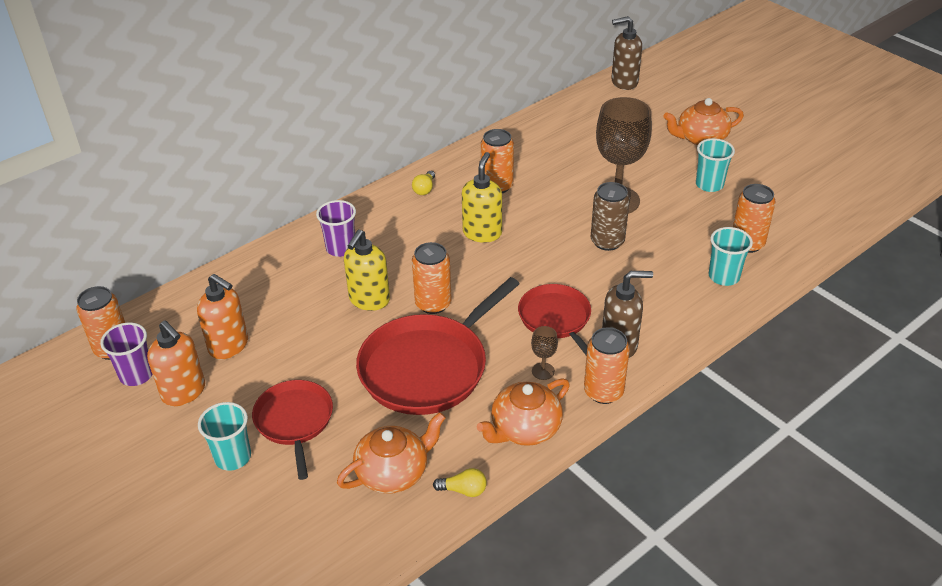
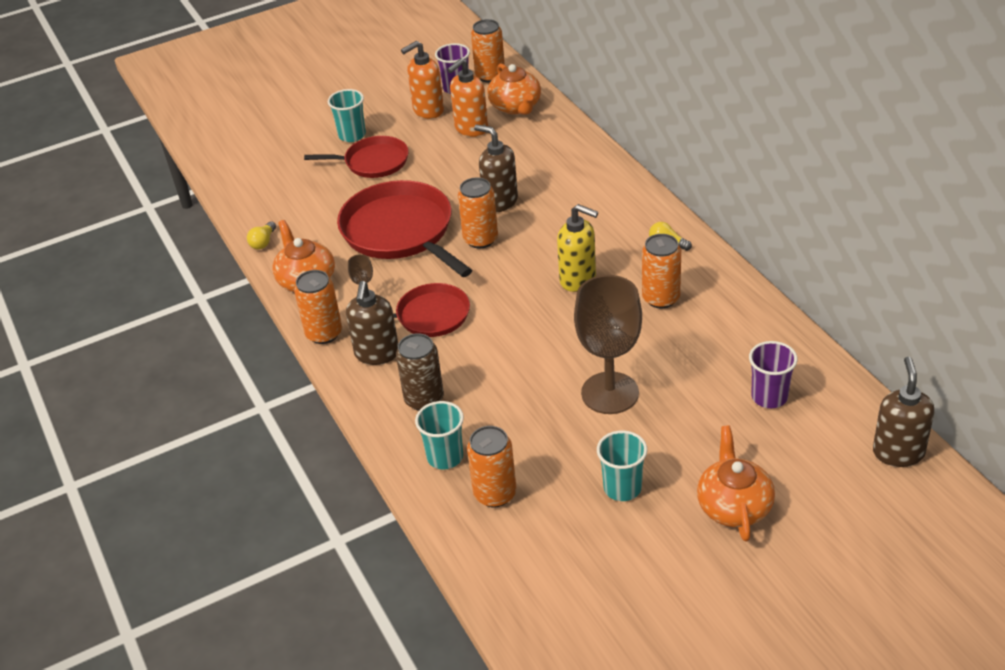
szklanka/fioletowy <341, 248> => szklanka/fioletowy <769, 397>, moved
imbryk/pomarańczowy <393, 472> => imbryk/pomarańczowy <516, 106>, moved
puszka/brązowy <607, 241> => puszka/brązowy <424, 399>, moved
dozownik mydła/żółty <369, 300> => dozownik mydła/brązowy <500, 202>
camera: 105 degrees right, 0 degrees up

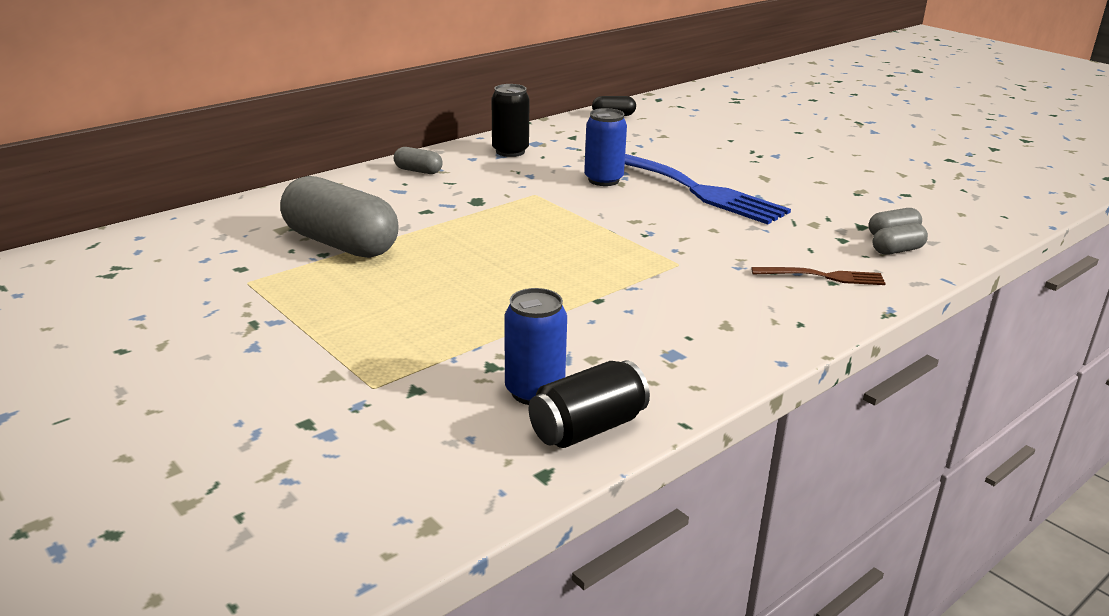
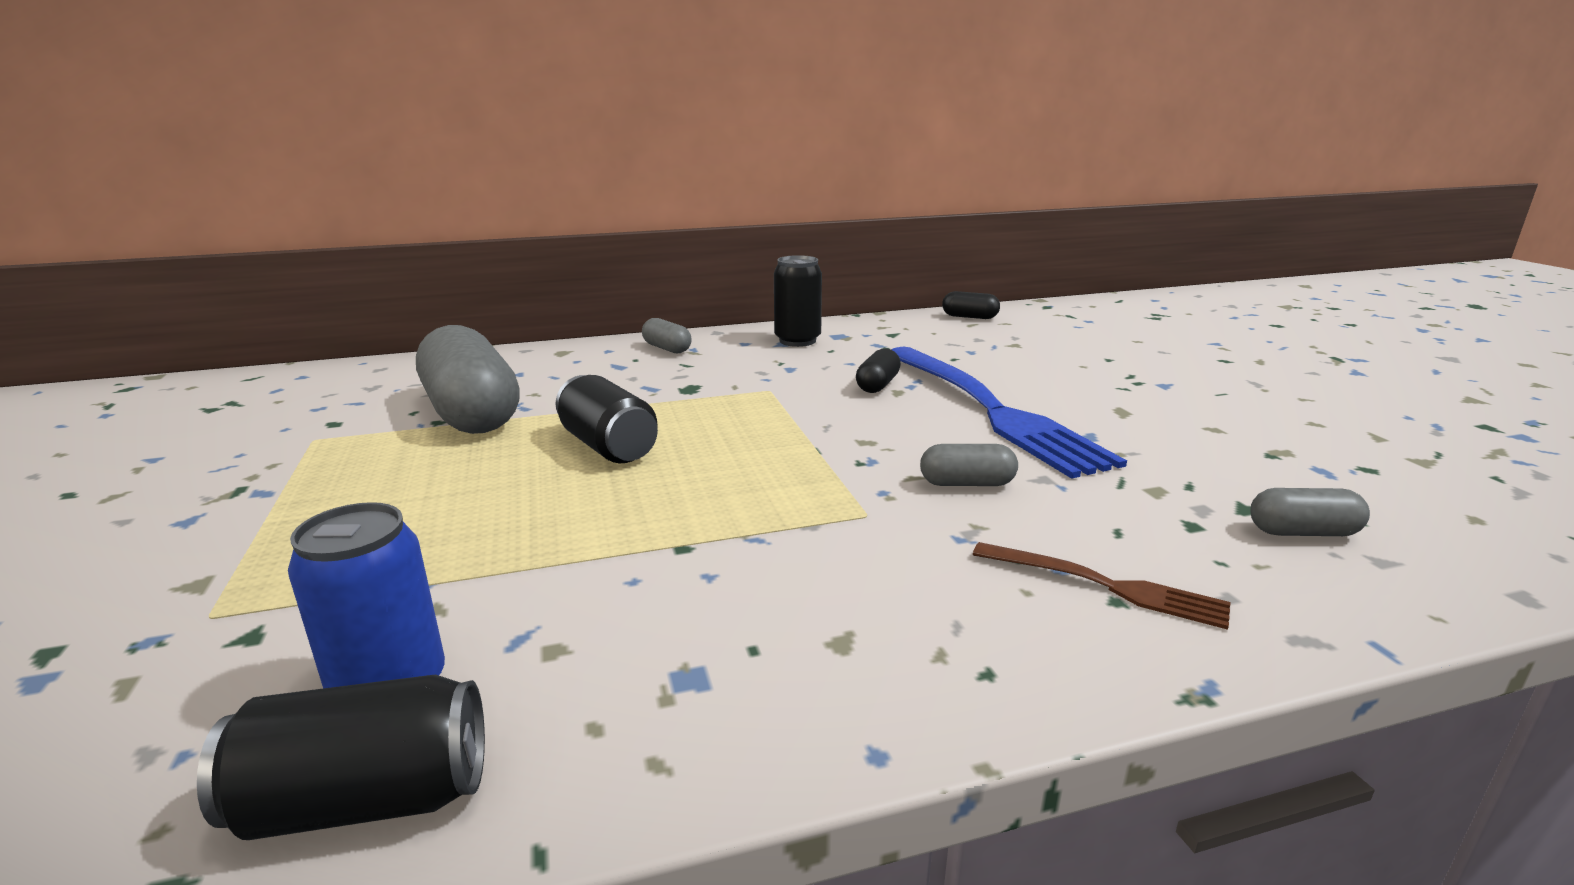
nothing => puszka/czarny <609, 447>
kapsułka/szary <897, 250> => kapsułka/szary <967, 483>, moved
puszka/niebieski <603, 180> => kapsułka/czarny <878, 385>
camera: 25 degrees right, 5 degrees down

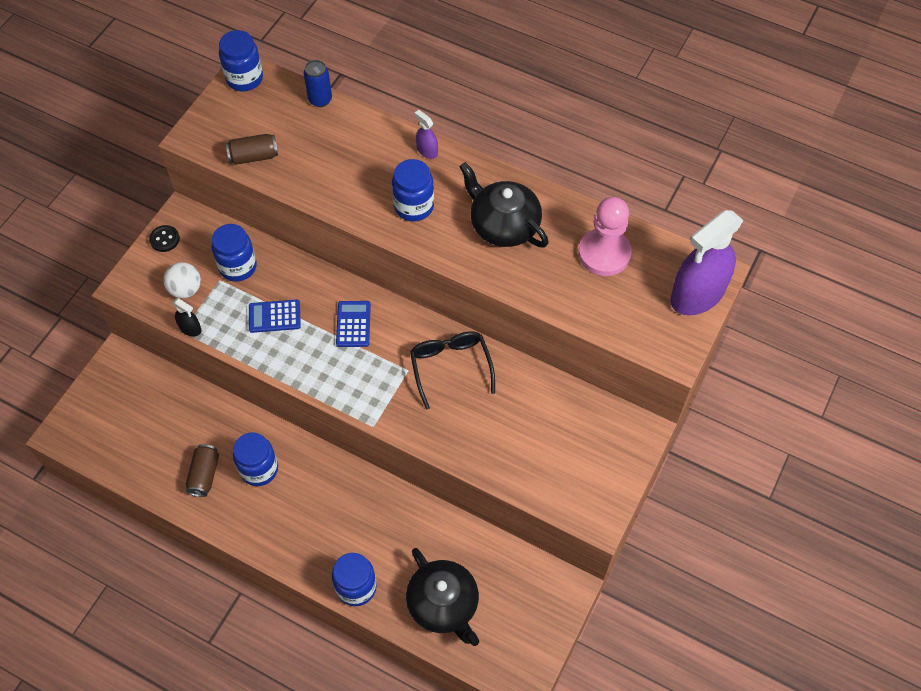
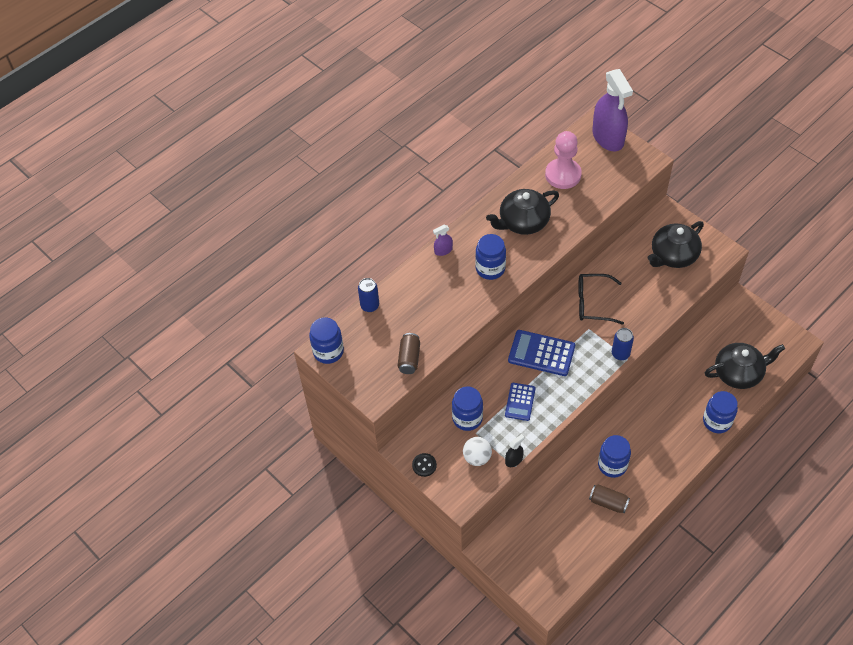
nothing => puszka/niebieski <620, 354>
nothing => imbryk/czarny <673, 255>
kalkulator/niebieski <353, 324> => kalkulator/niebieski <541, 353>, x1.59
camera: 70 degrees left, 5 degrees down

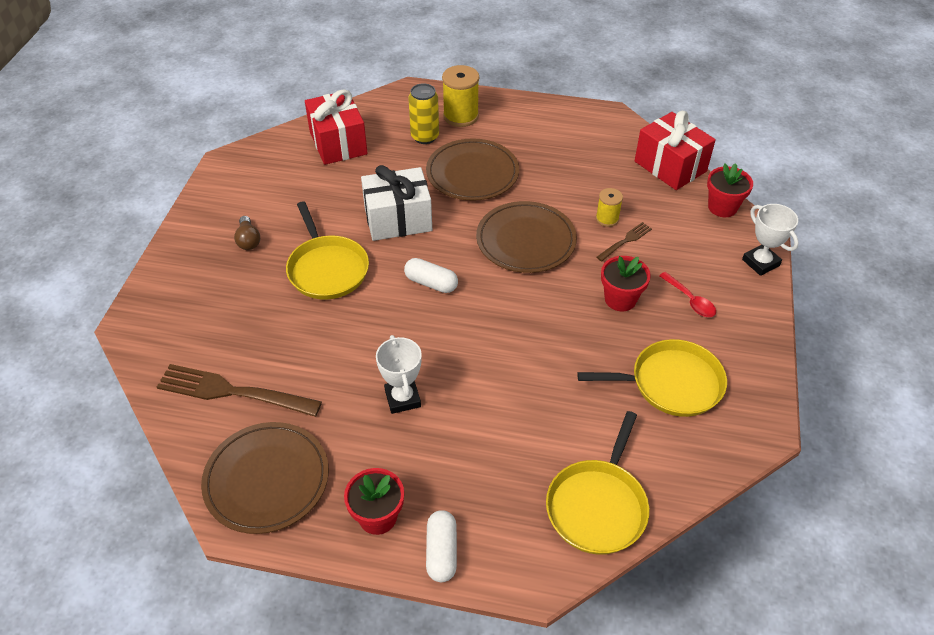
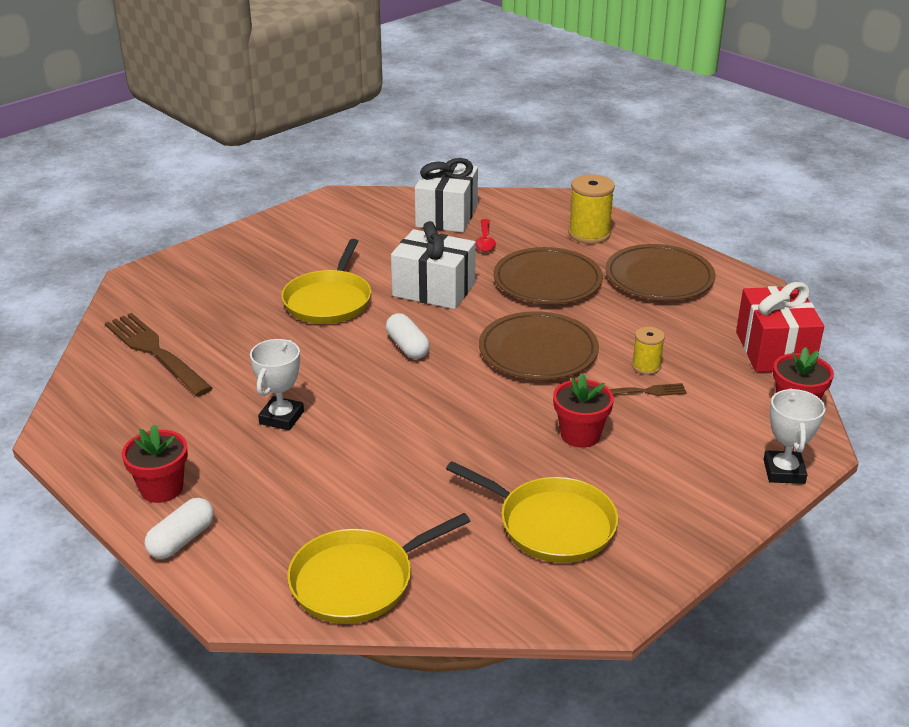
żarówka/brązowy <248, 240> => nothing
puszka/żółty <425, 137> => nothing
talerz/brązowy <267, 479> => talerz/brązowy <659, 277>, moved
łyżka/czerwony <690, 300> => łyżka/czerwony <485, 241>, moved
prezent/czerwony <338, 143> => prezent/biały <447, 216>
camera: 35 degrees right, 15 degrees down

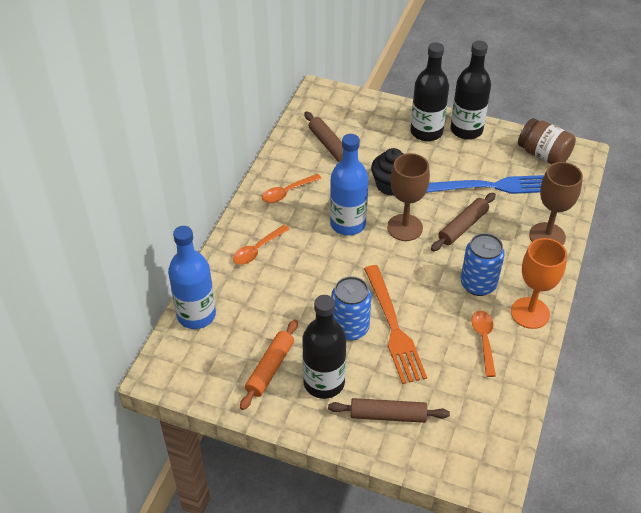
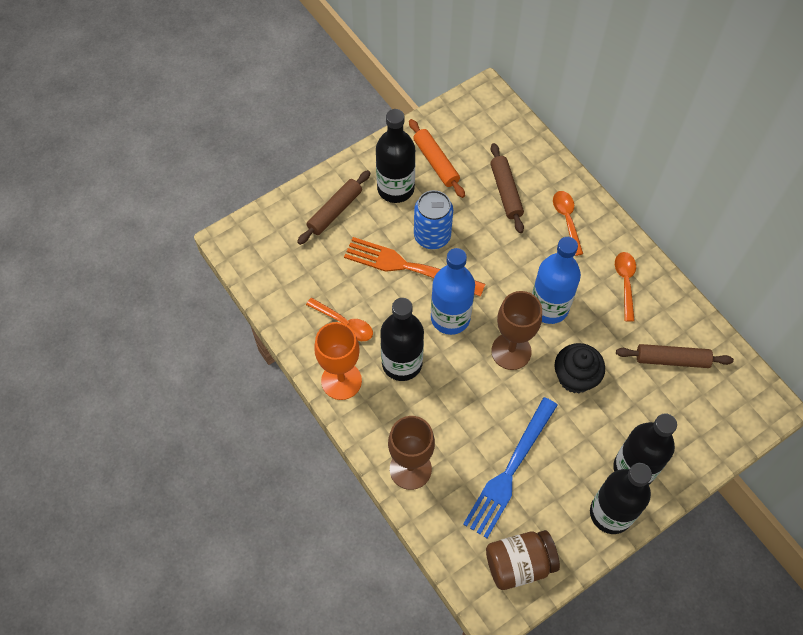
butelka/niebieski <196, 315> => butelka/niebieski <450, 318>, moved
wałek do ciasta/brązowy <462, 226> => wałek do ciasta/brązowy <506, 192>, moved
puszka/niebieski <478, 284> => butelka/czarny <402, 363>
camera: 125 degrees right, 15 degrees up

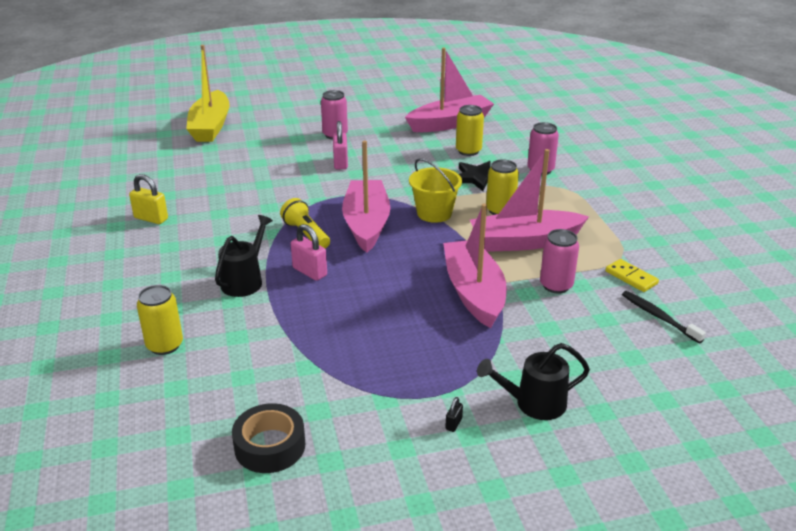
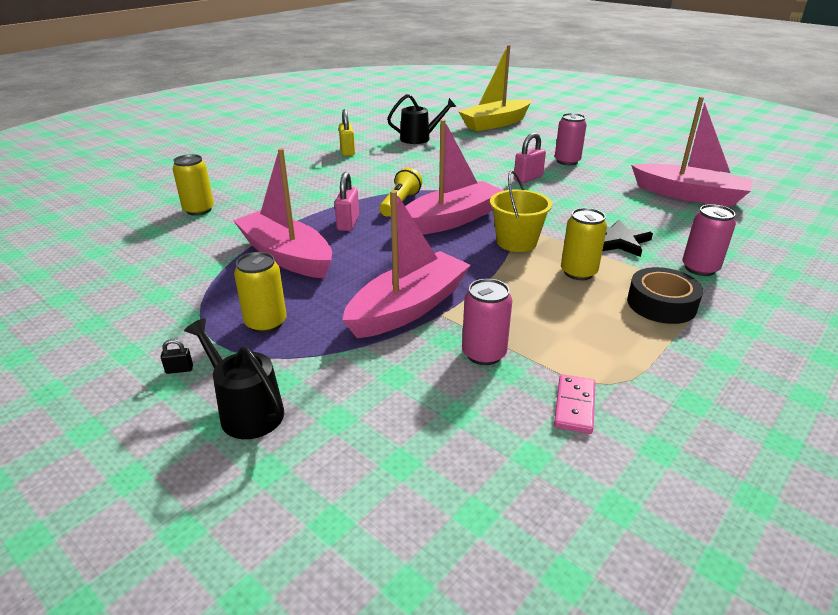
szczoteczka do zębów/czarny <659, 317> => nothing
konewka/czarny <245, 280> => konewka/czarny <419, 138>, moved
taśma klejąca/czarny <270, 446> => taśma klejąca/czarny <661, 304>, moved
puszka/żółty <468, 151> => puszka/żółty <266, 323>, moved
łódka/różowy <524, 241> => łódka/różowy <286, 256>, moved
kostka domina/żółty <631, 277> => kostka domina/różowy <574, 406>
camera: 55 degrees right, 0 degrees up

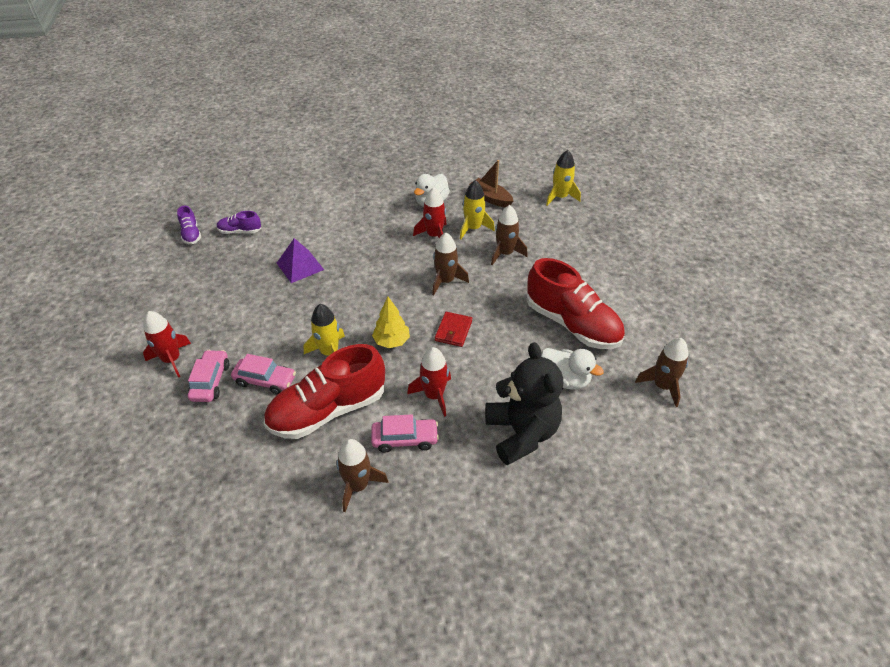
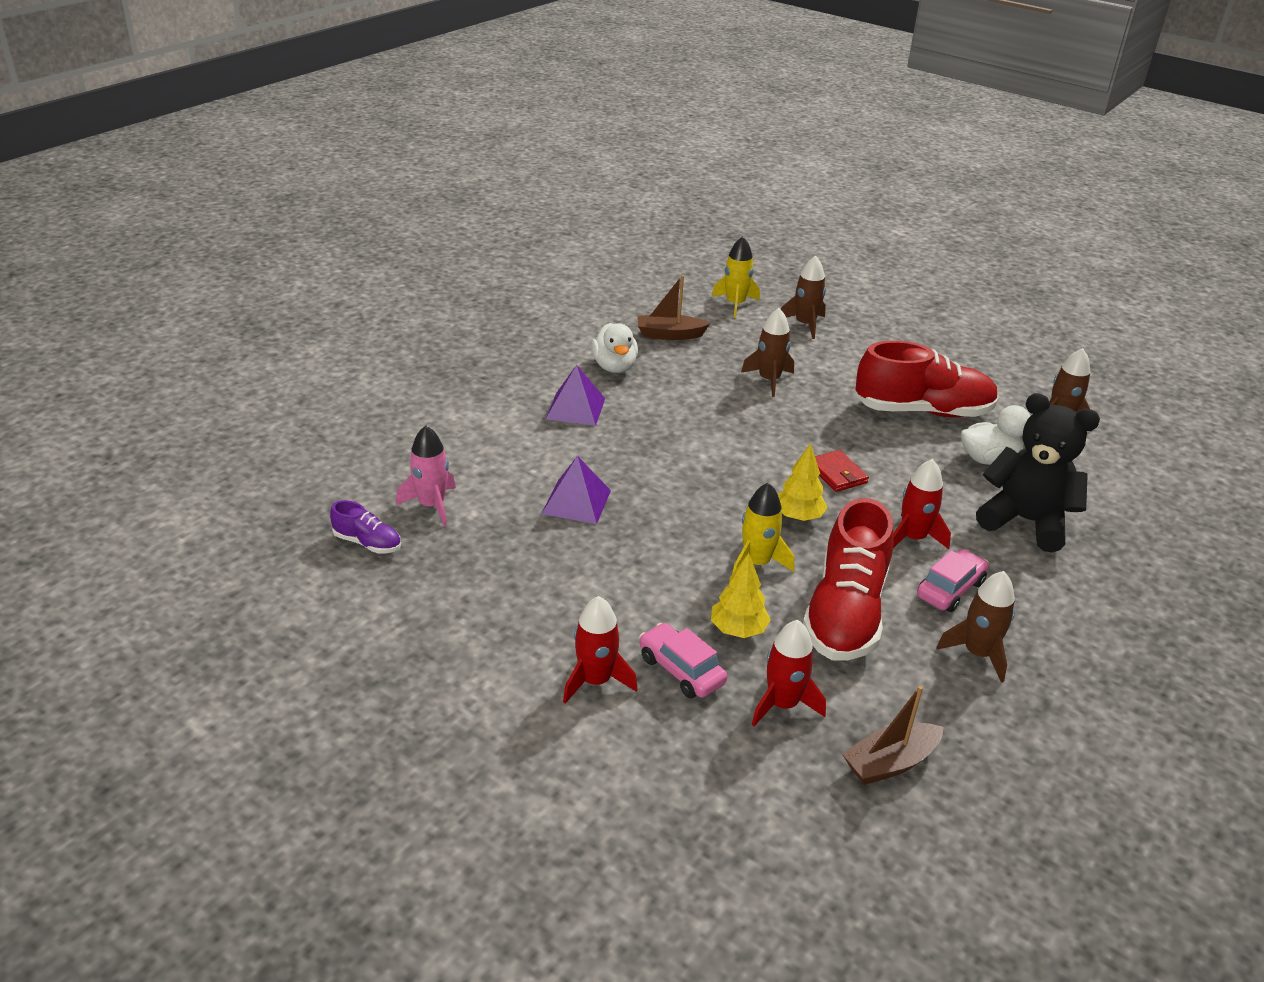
rakieta/żółty <473, 228> => nothing
nothing => piramida/fioletowy <575, 408>
nothing => łódka/brązowy <890, 763>
rakieta/czerwony <434, 236> => rakieta/czerwony <782, 704>, moved
rakieta/brązowy <445, 281> => rakieta/brązowy <805, 324>, moved
but/fioletowy <240, 231> => rakieta/różowy <432, 505>
samochód/różowy <265, 380> => drzewko/żółty <738, 630>
camera: 45 degrees left, 10 degrees down

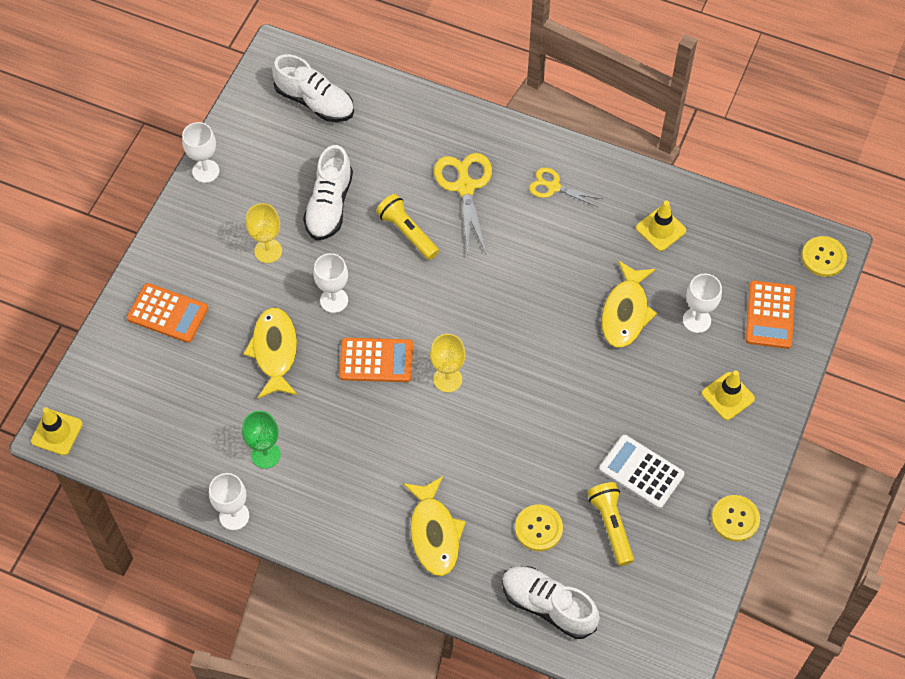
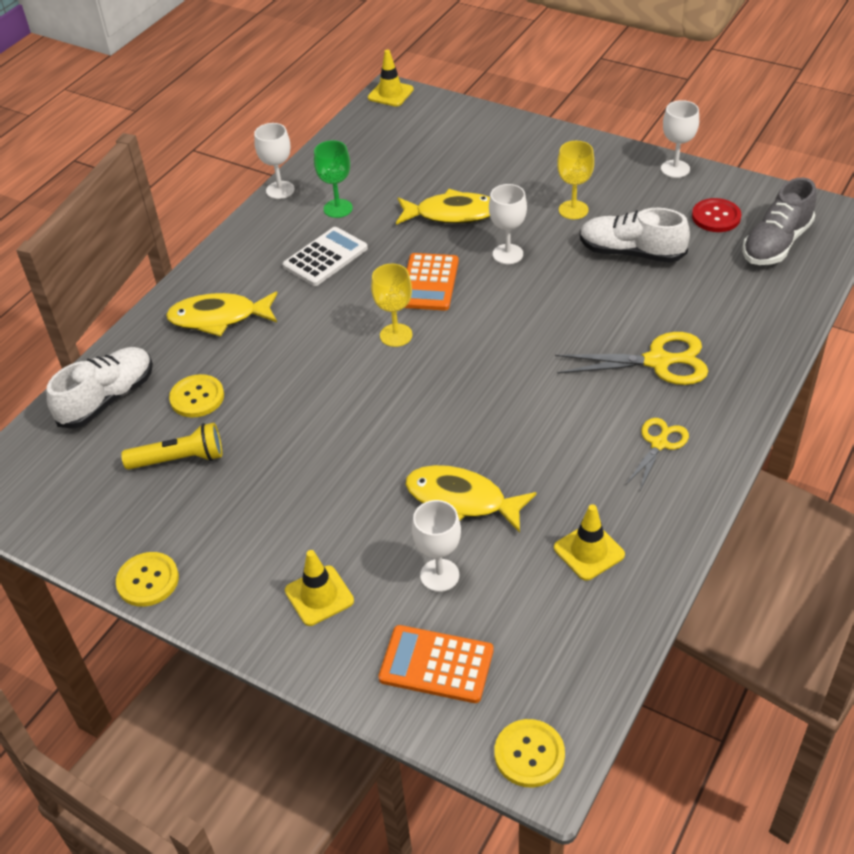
kalkulator/pomarańczowy <167, 313> => nothing
latarka/żółty <407, 232> => nothing
nothing => guzik/czerwony <716, 217>
kalkulator/biały <641, 472> => kalkulator/biały <325, 257>, moved
but/biały <315, 102> => but/szary <776, 244>
camera: 100 degrees right, 15 degrees down

